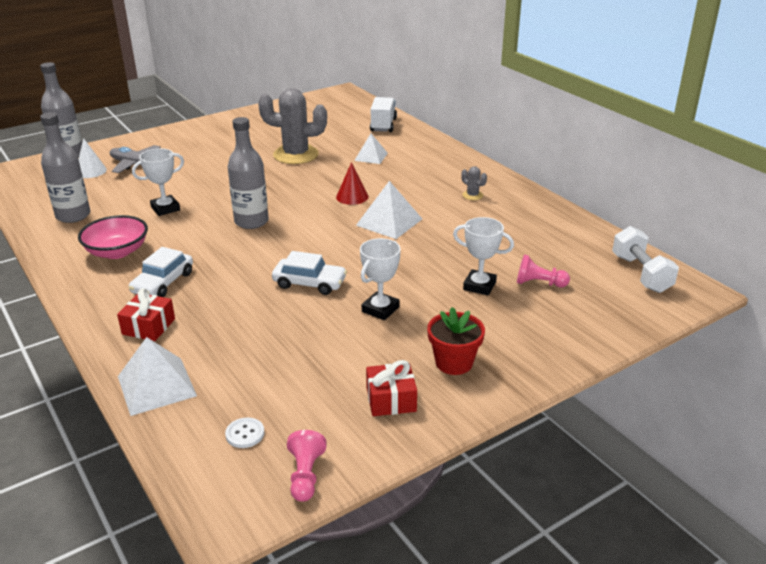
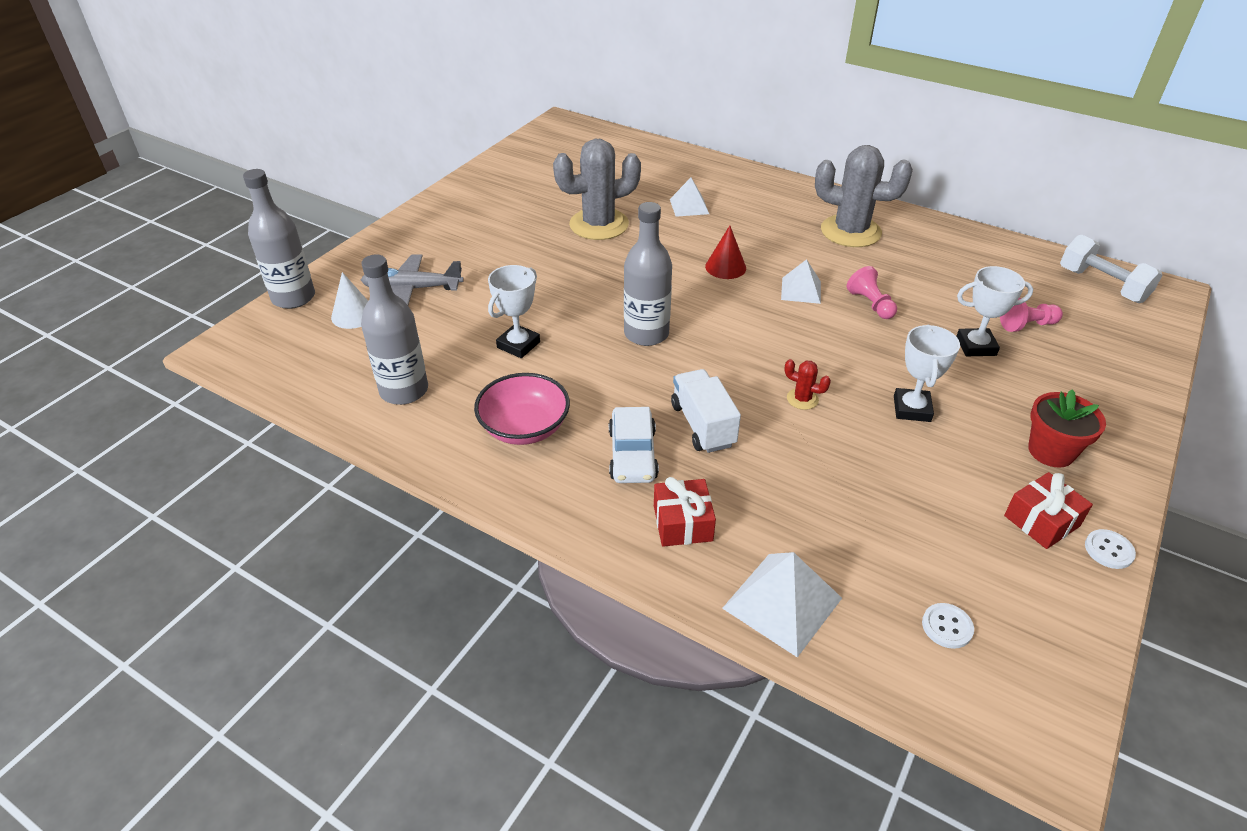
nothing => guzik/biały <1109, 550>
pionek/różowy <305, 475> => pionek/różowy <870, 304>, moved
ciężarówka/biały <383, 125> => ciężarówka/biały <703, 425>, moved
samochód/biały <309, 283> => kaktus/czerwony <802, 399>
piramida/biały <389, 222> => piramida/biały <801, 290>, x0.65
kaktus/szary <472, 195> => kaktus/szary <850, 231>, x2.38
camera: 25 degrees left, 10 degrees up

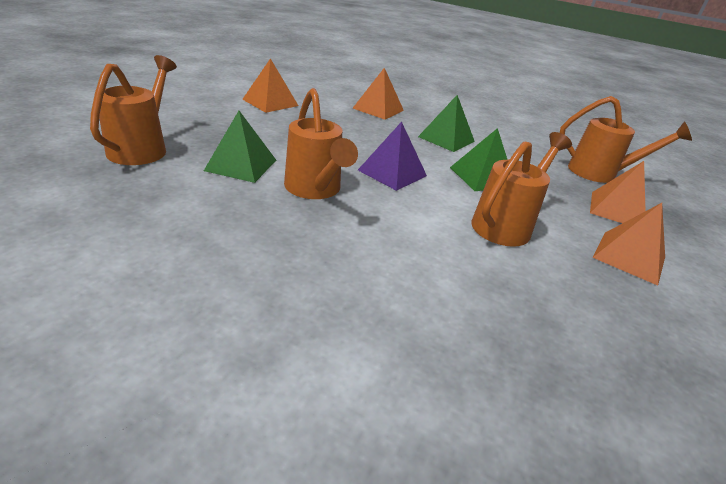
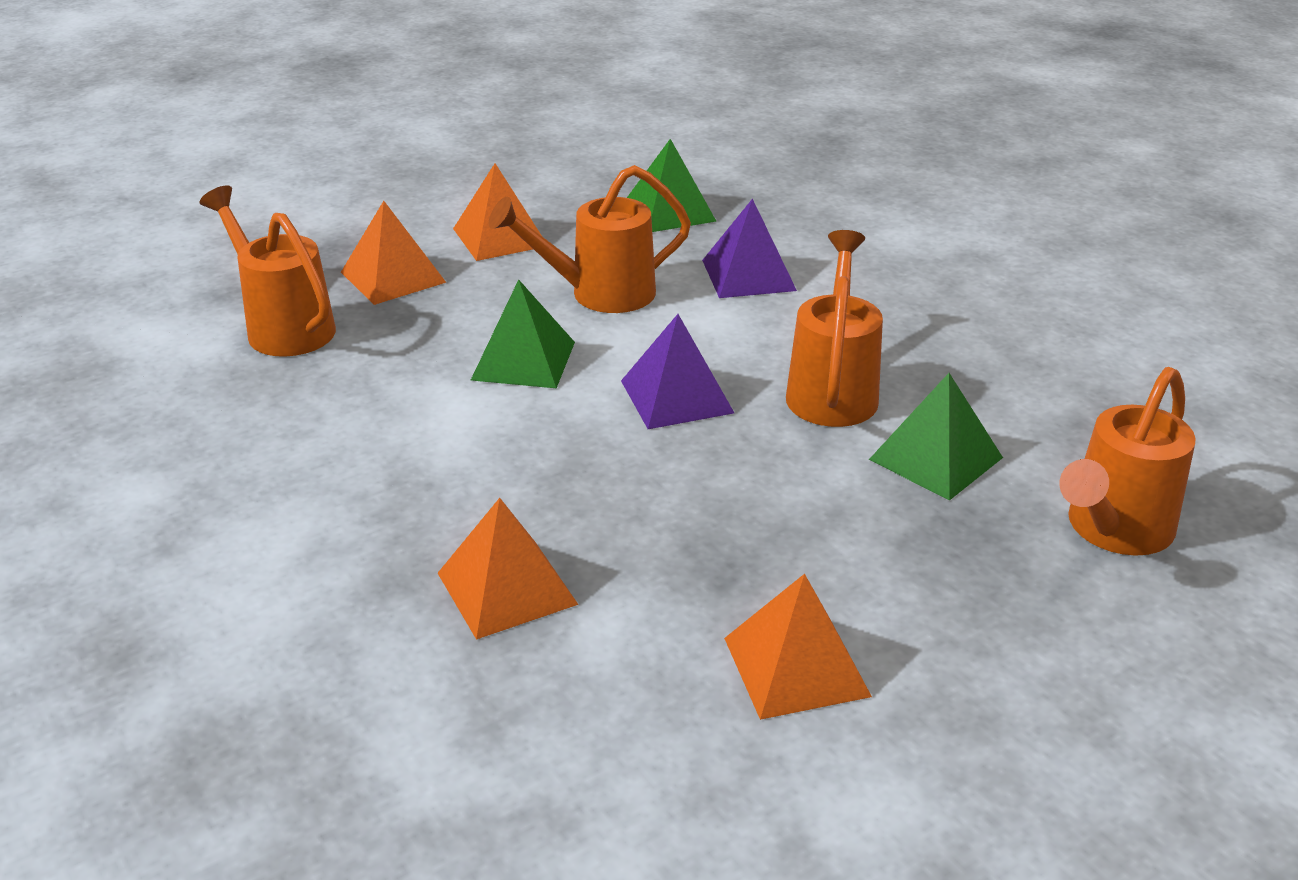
nothing => piramida/fioletowy <748, 275>
piramida/zielony <446, 139> => piramida/zielony <669, 211>, moved
camera: 145 degrees left, 0 degrees up

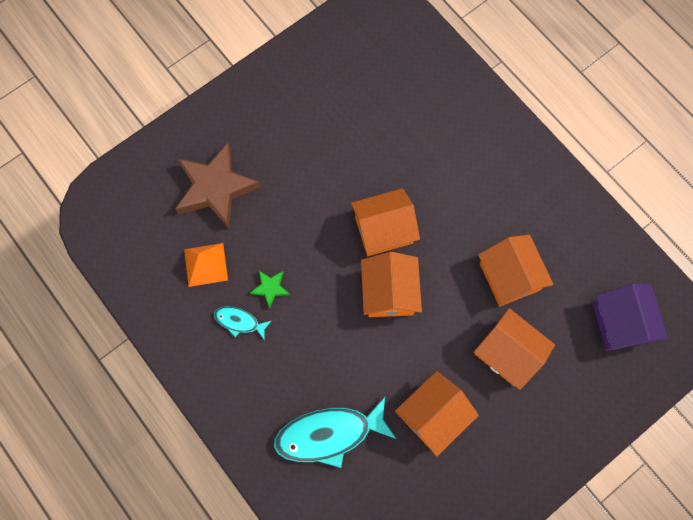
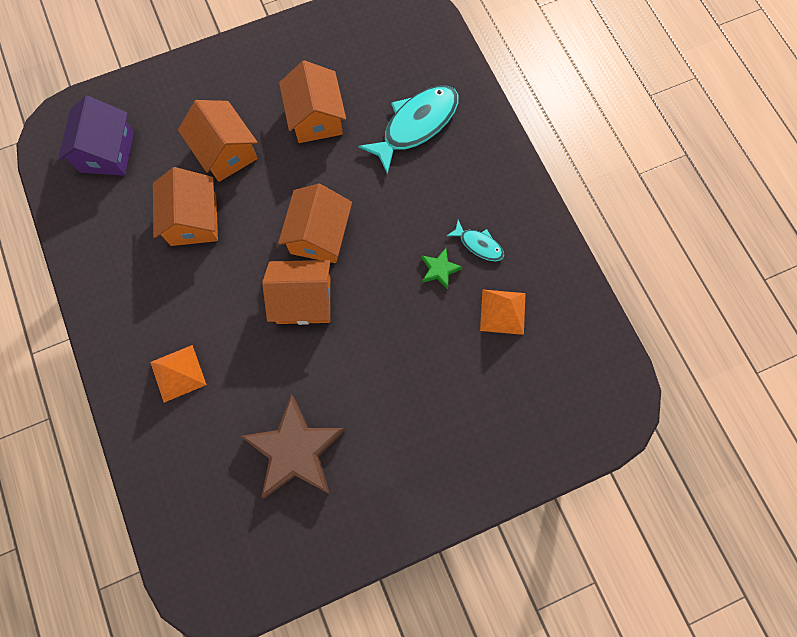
nothing => piramida/pomarańczowy <178, 373>
gwiazda/brązowy <215, 188> => gwiazda/brązowy <296, 450>, moved
ryba/turkusowy <329, 434> => ryba/turkusowy <416, 125>, 45 degrees counterclockwise
domek/pomarańczowy <433, 415> => domek/pomarańczowy <316, 118>, 75 degrees counterclockwise
camera: 165 degrees left, 0 degrees up

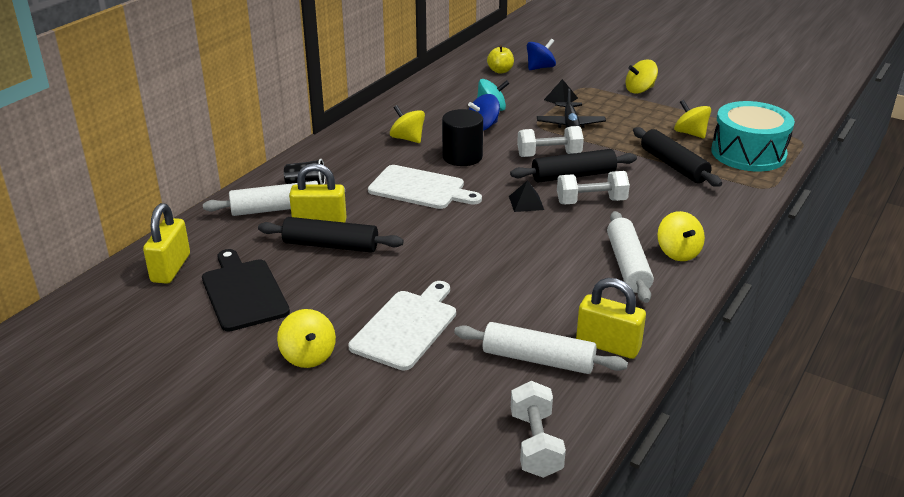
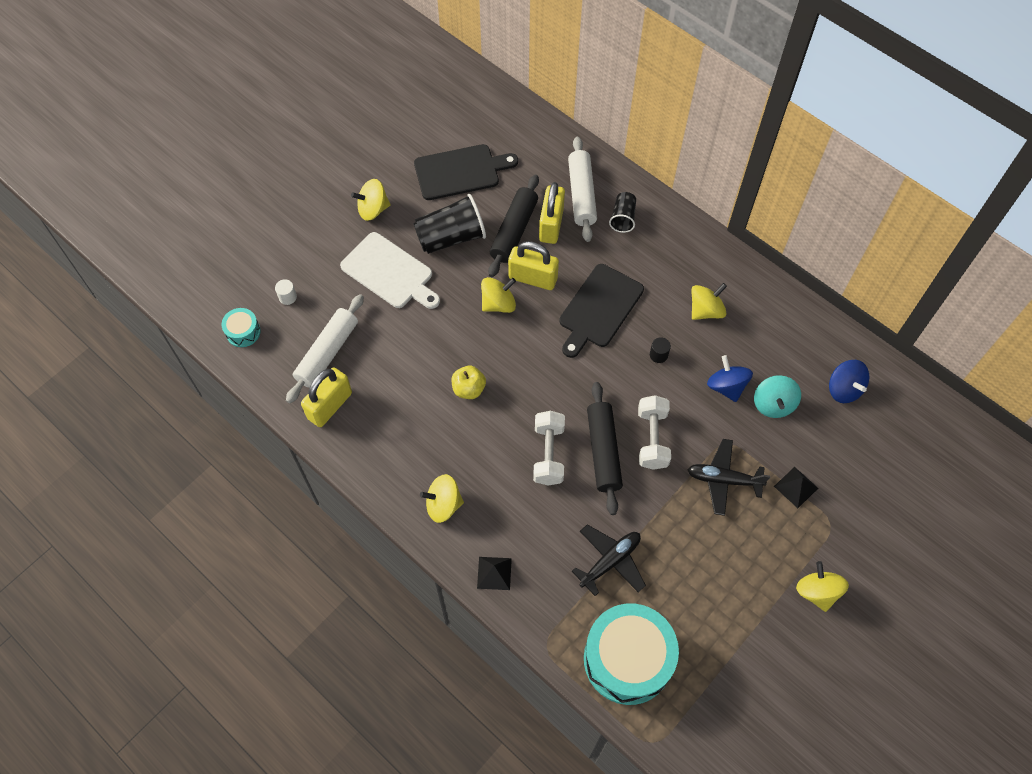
wałek do ciasta/biały <627, 265> => nothing
nothing => walec/biały <287, 297>
nothing => szklanka/czarny <451, 237>
kłódka/żółty <171, 268> => kłódka/żółty <533, 278>, moved
jabłko/żółty <500, 71> => jabłko/żółty <469, 389>, moved
piramida/czarny <526, 203> => piramida/czarny <494, 573>, moved
bączek/niebieski <540, 67> => bączek/niebieski <843, 389>, moved
bączek/żółty <690, 133> => bączek/żółty <498, 304>, moved
hantel/biały <535, 444> => bęben/turkusowy <243, 332>
wałek do ciasta/czarny <673, 165> => samolot/czarny <610, 561>
deska do krojenia/biały <420, 188> => deska do krojenia/czarny <599, 308>
walec/czarny <462, 157> => walec/czarny <658, 355>, x0.44
camera: 100 degrees right, 30 degrees up

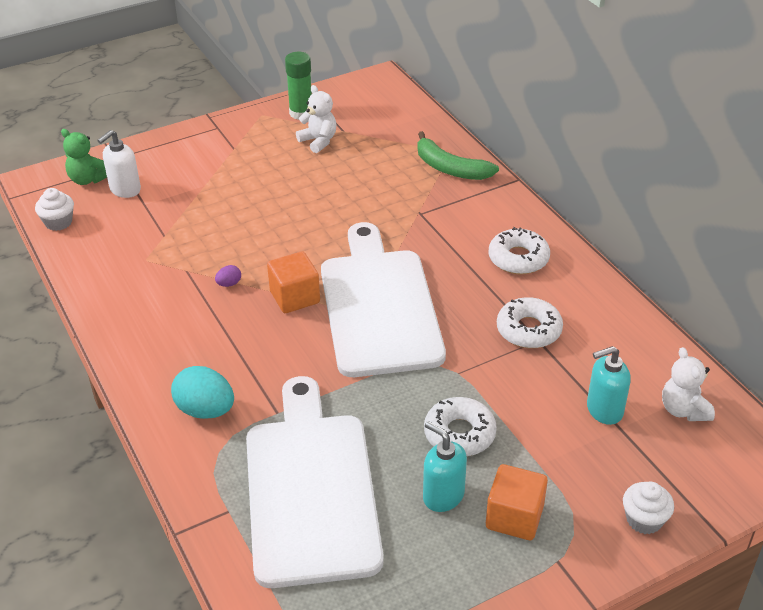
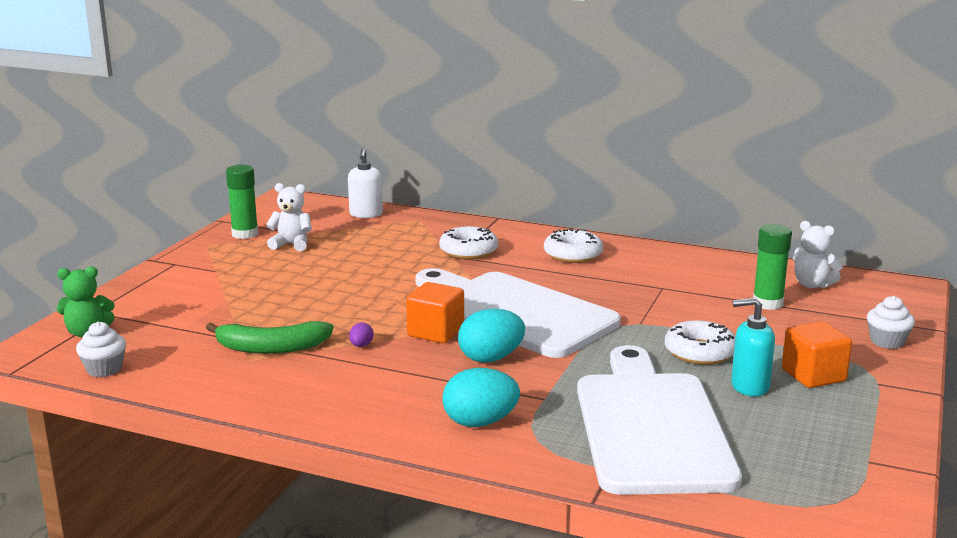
nothing => jajko/turkusowy <491, 358>
dozownik mydła/biały <125, 190> => dozownik mydła/biały <366, 214>, moved
banan/zielony <450, 168> => banan/zielony <271, 348>, moved
donut/biały <528, 330> => donut/biały <468, 251>, moved
dozownik mydła/turkusowy <604, 410> => klej w sztyfcie/zielony <767, 303>
deska do krojenia/biały <310, 489> => deska do krojenia/biały <650, 426>, 45 degrees clockwise
camera: 40 degrees left, 20 degrees down

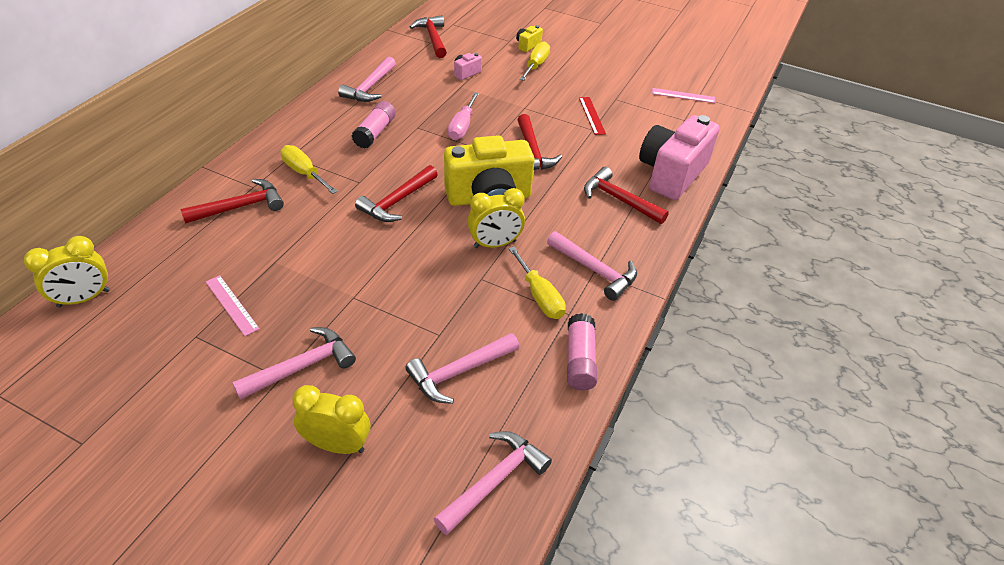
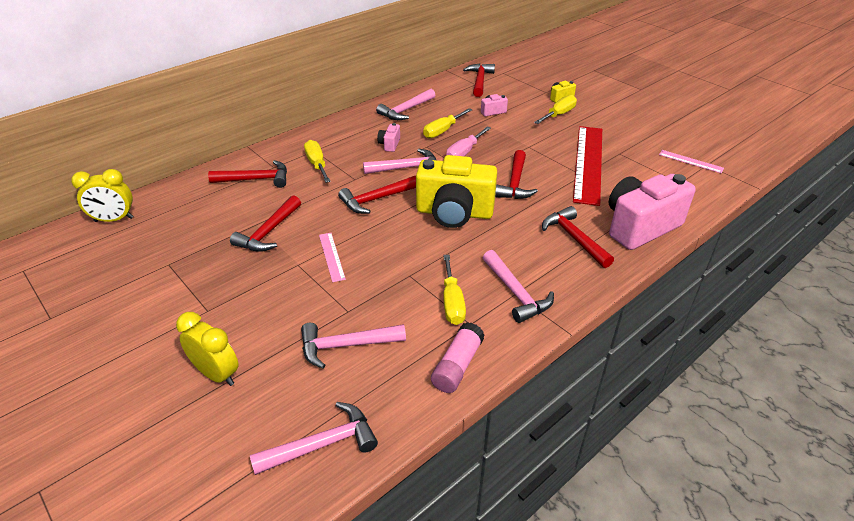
budzik/żółty <495, 244> => nothing
nothing => młotek/czerwony <269, 232>
nothing => śrubokręt/żółty <442, 131>
linijka/różowy <232, 305> => linijka/różowy <332, 256>, moved
młotek/różowy <302, 367> => młotek/różowy <406, 168>, moved
klej w sztyfcie/różowy <375, 133> => aparat fotograficzny/różowy <389, 144>
linijka/czerwony <591, 115> => linijka/czerwony <588, 163>, x2.29
camera: 25 degrees right, 5 degrees down

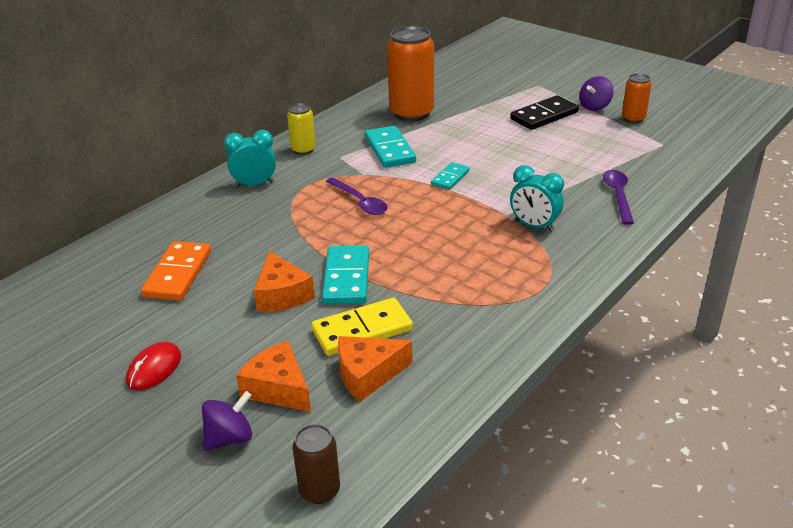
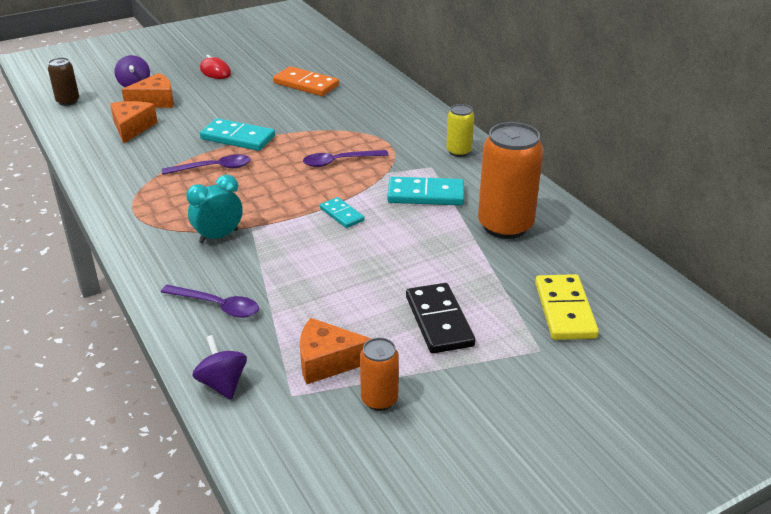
budzik/turkusowy <254, 184> => nothing
nothing => łyżka/fioletowy <213, 168>
ser/pomarańczowy <282, 295> => ser/pomarańczowy <327, 361>, moved
kostka domina/żółty <362, 330> => kostka domina/żółty <565, 310>, moved
bączek/fioletowy <594, 107> => bączek/fioletowy <222, 384>, moved
camera: 110 degrees right, 0 degrees up

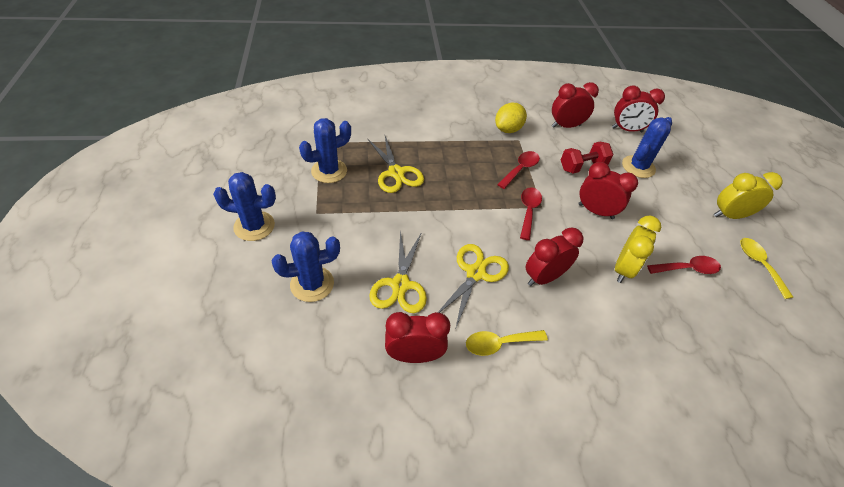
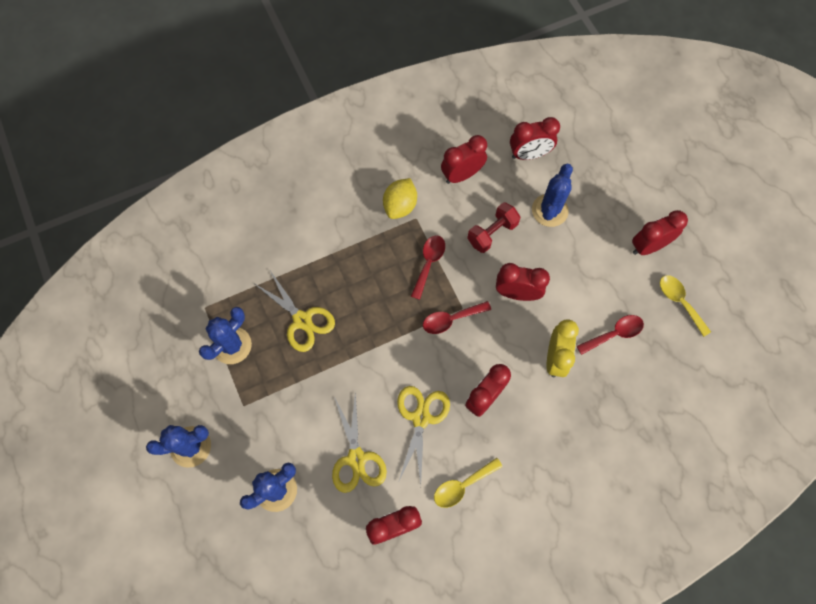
budzik/żółty <729, 215> => budzik/czerwony <648, 246>
łyżka/czerwony <528, 211> => łyżka/czerwony <451, 319>, 105 degrees counterclockwise
camera: 15 degrees left, 20 degrees up

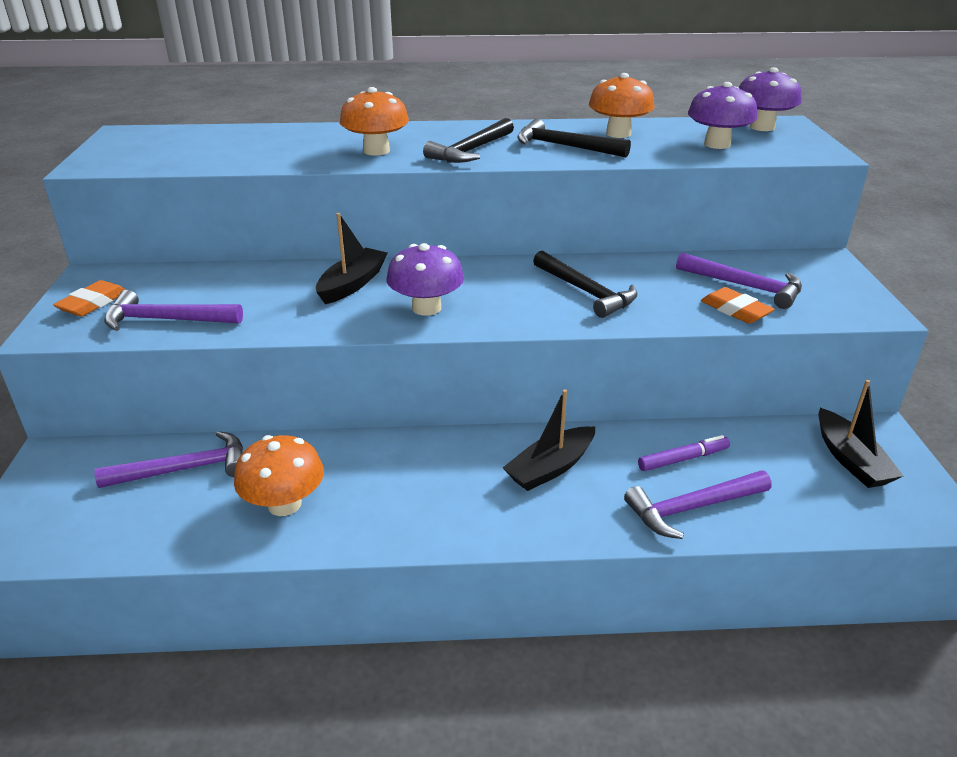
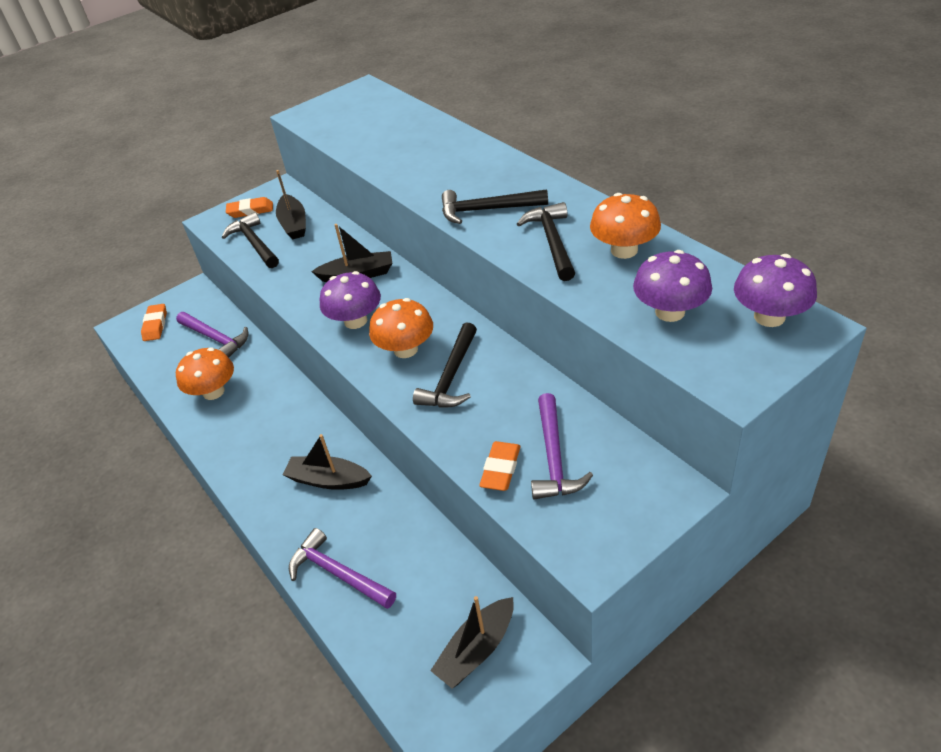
flamaster/fioletowy <683, 459> => nothing
nothing => gumka do mazania/pomarańczowy <155, 325>
nothing => łódka/czarny <294, 224>
grzyb/pomarańczowy <376, 151> => grzyb/pomarańczowy <405, 349>, moved
młotek/fioletowy <166, 320> => młotek/czarny <254, 243>
camera: 60 degrees right, 10 degrees up

